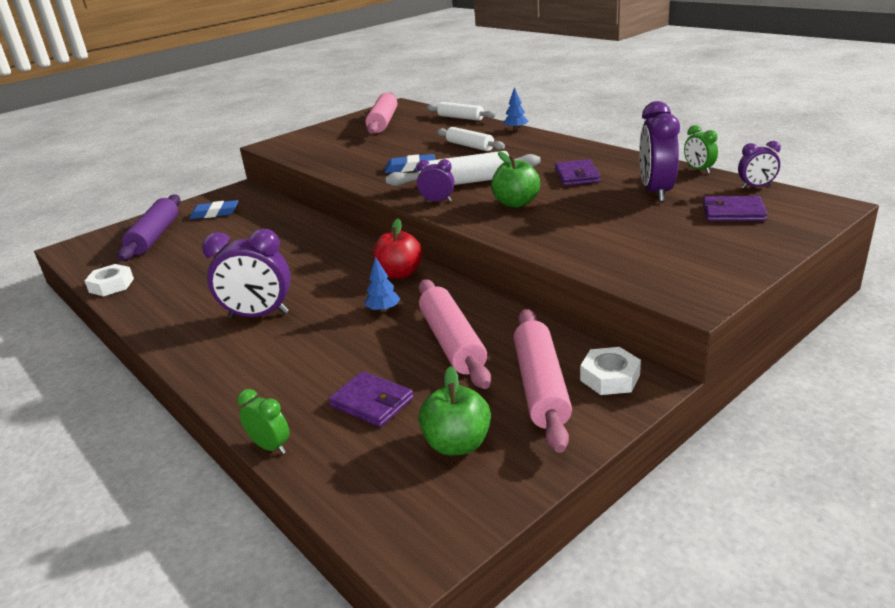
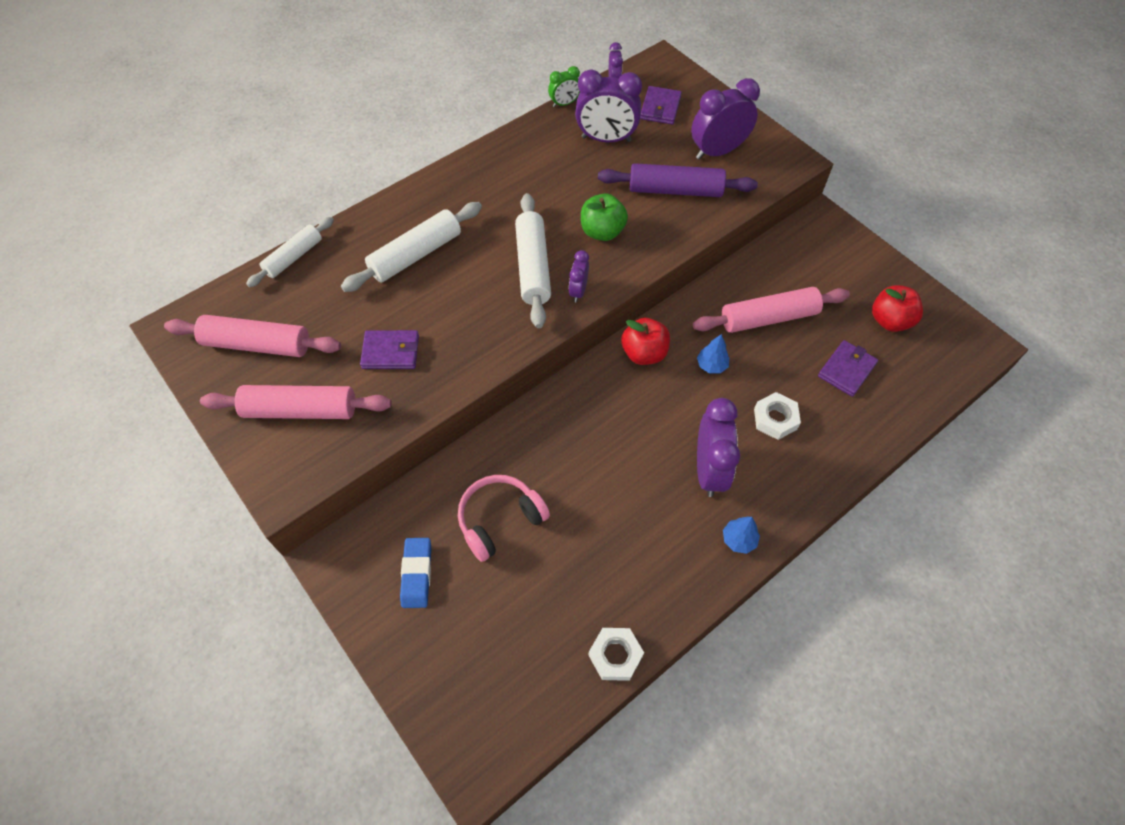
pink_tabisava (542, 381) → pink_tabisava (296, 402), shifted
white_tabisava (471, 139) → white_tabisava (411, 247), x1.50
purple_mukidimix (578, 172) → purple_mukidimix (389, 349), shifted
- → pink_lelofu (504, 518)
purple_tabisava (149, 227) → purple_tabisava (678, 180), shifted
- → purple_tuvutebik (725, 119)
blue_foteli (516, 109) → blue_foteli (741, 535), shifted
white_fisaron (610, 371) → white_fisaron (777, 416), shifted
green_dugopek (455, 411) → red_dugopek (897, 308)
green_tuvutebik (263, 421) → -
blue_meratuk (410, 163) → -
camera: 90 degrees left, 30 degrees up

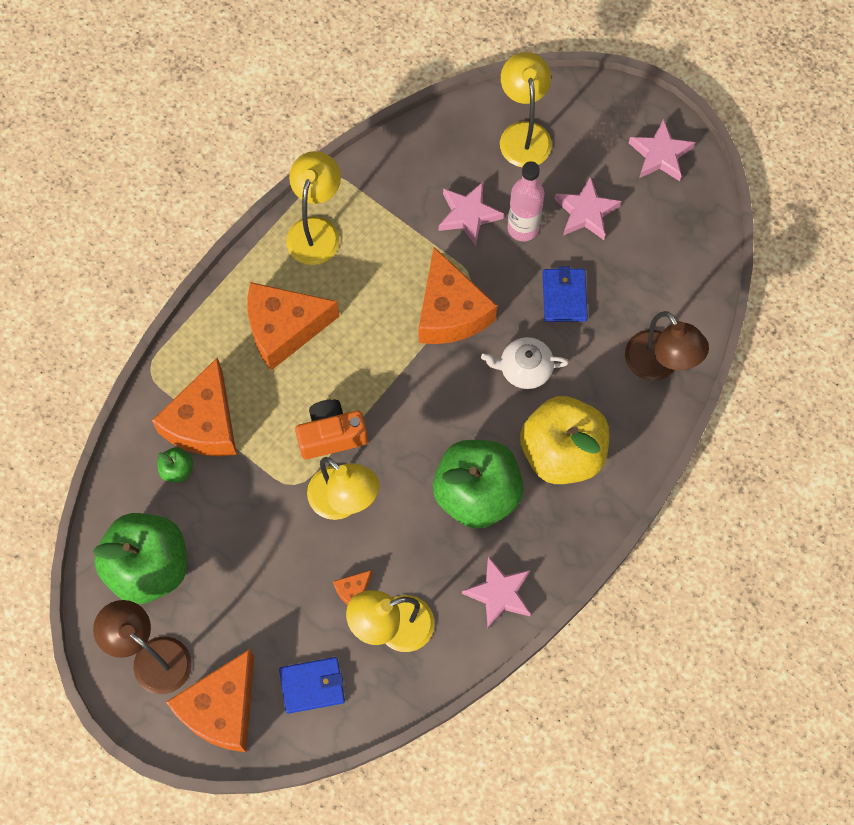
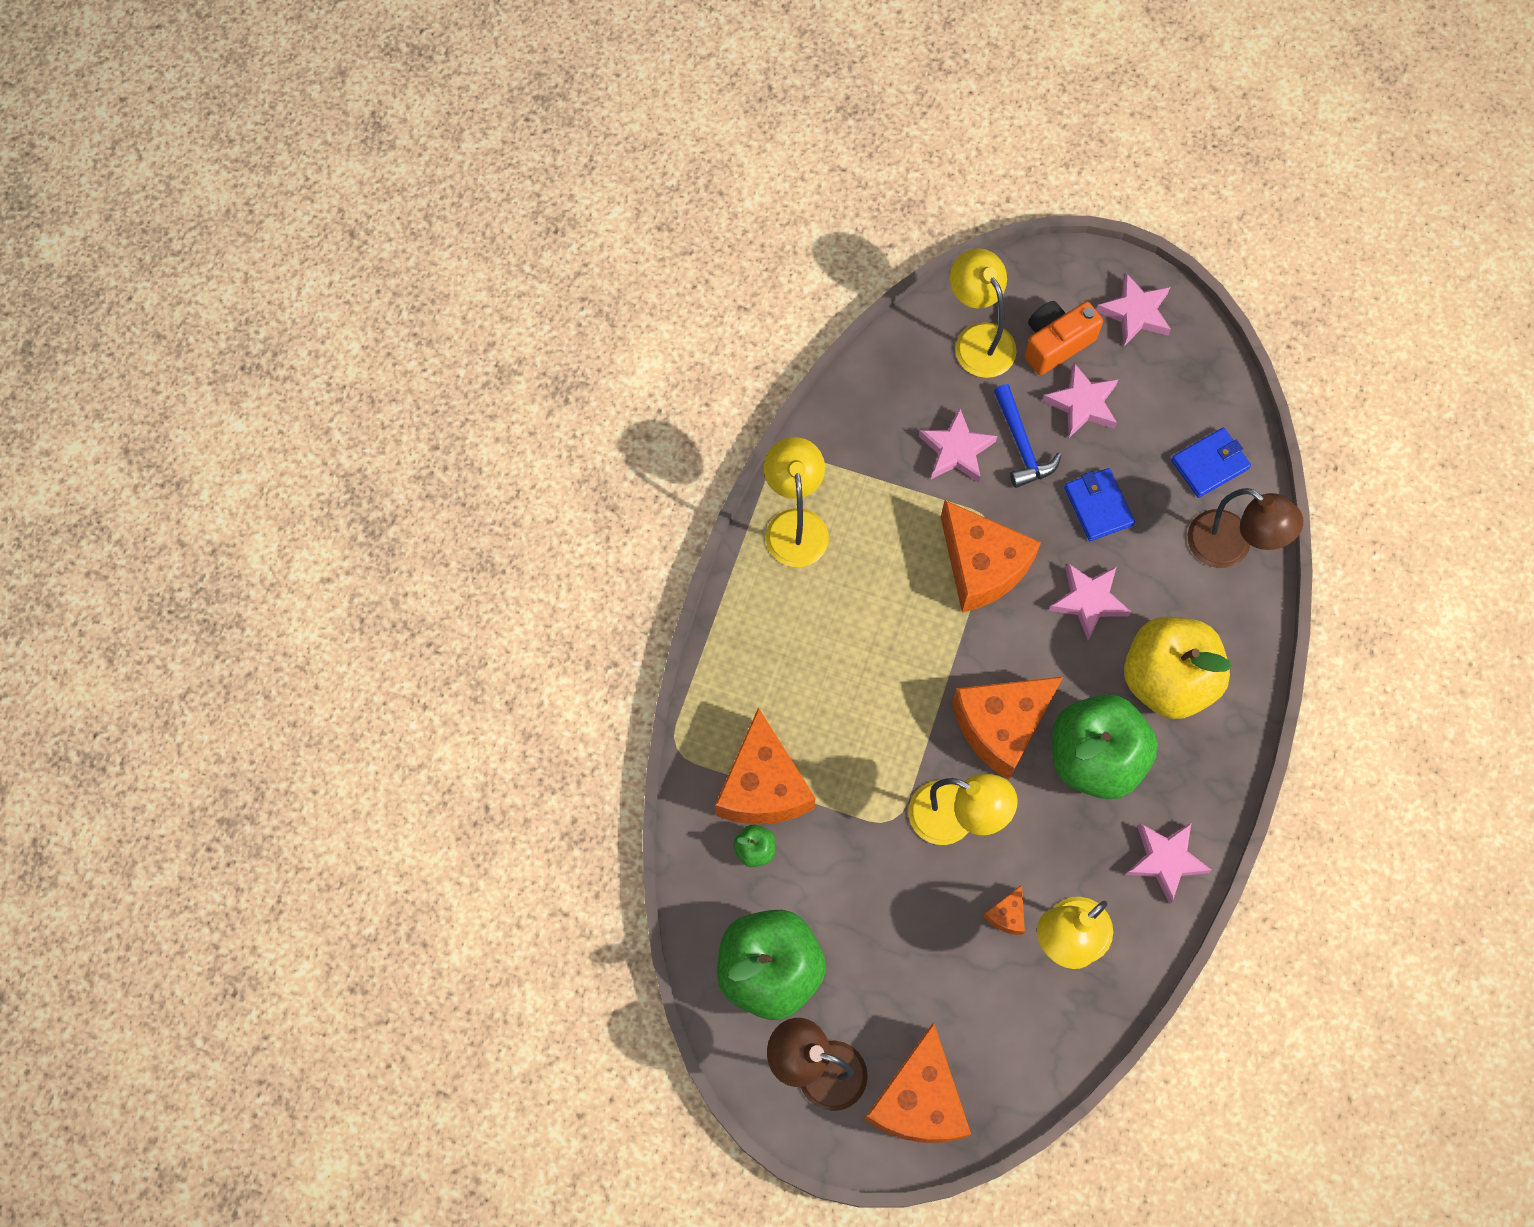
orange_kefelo (293, 326) → orange_kefelo (1007, 728), shifted
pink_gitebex (526, 201) → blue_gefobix (1027, 436)
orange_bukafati (331, 429) → orange_bukafati (1063, 338), shifted
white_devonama (525, 363) → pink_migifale (1090, 601)
blue_mukidimix (312, 685) → blue_mukidimix (1211, 463), shifted
camera: 20 degrees left, 0 degrees up

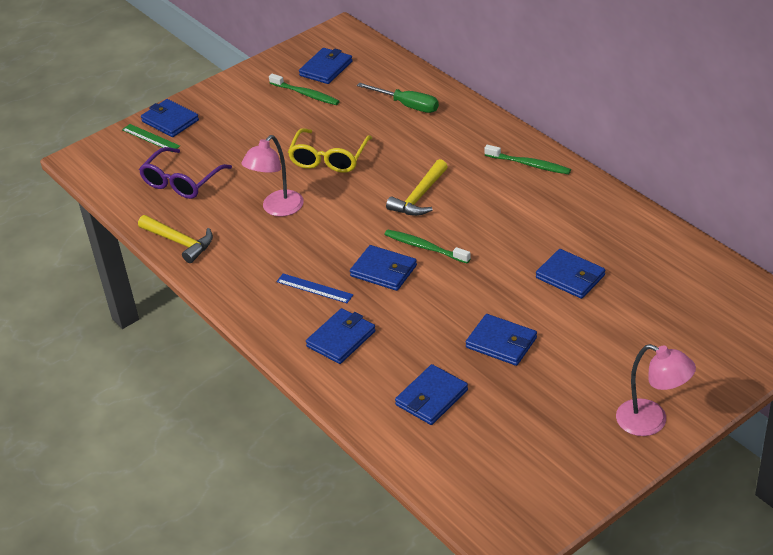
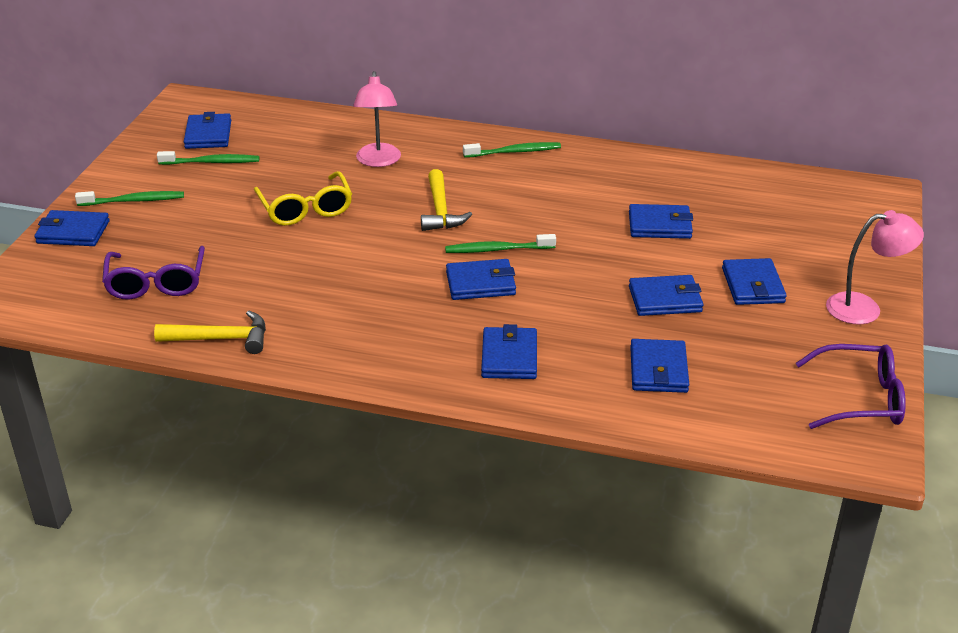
- → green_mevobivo (129, 198)
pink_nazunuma (272, 176) → pink_nazunuma (377, 119), shifted
- → blue_mukidimix (754, 281)
- → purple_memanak (851, 386)
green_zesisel (151, 136) → -
blue_zesisel (315, 288) → -
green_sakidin (398, 97) → -
camera: 40 degrees left, 5 degrees down

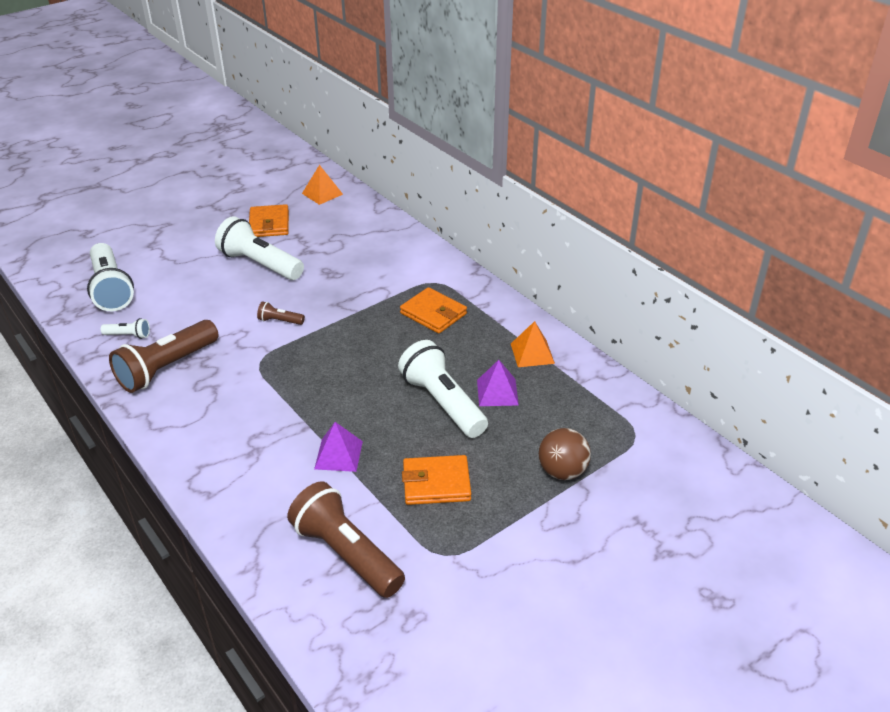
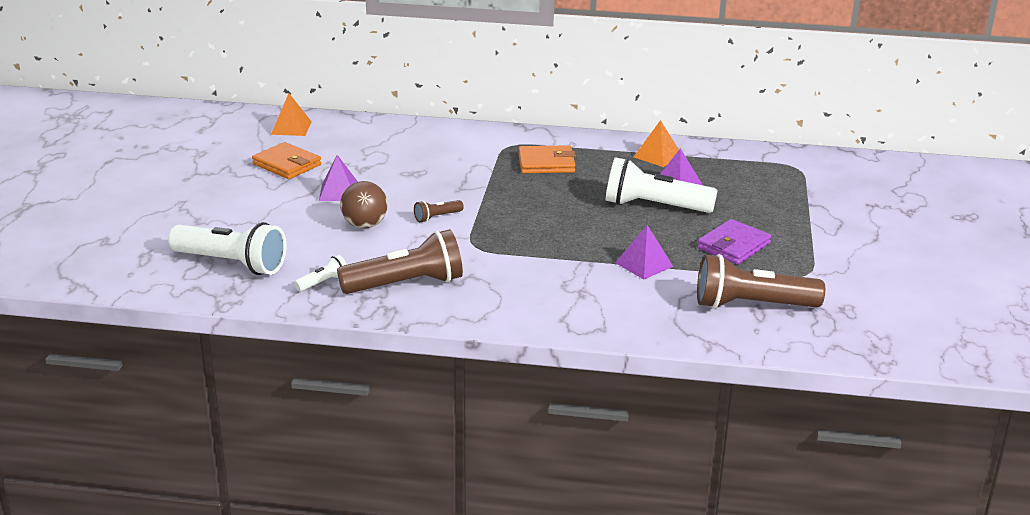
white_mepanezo (259, 248) → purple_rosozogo (338, 178)
brown_mepanezo (163, 356) → brown_mepanezo (400, 261), 105 degrees counterclockwise
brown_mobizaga (565, 454) → brown_mobizaga (364, 204), shifted
orange_mukidimix (436, 480) → purple_mukidimix (734, 241)
camera: 45 degrees left, 10 degrees down

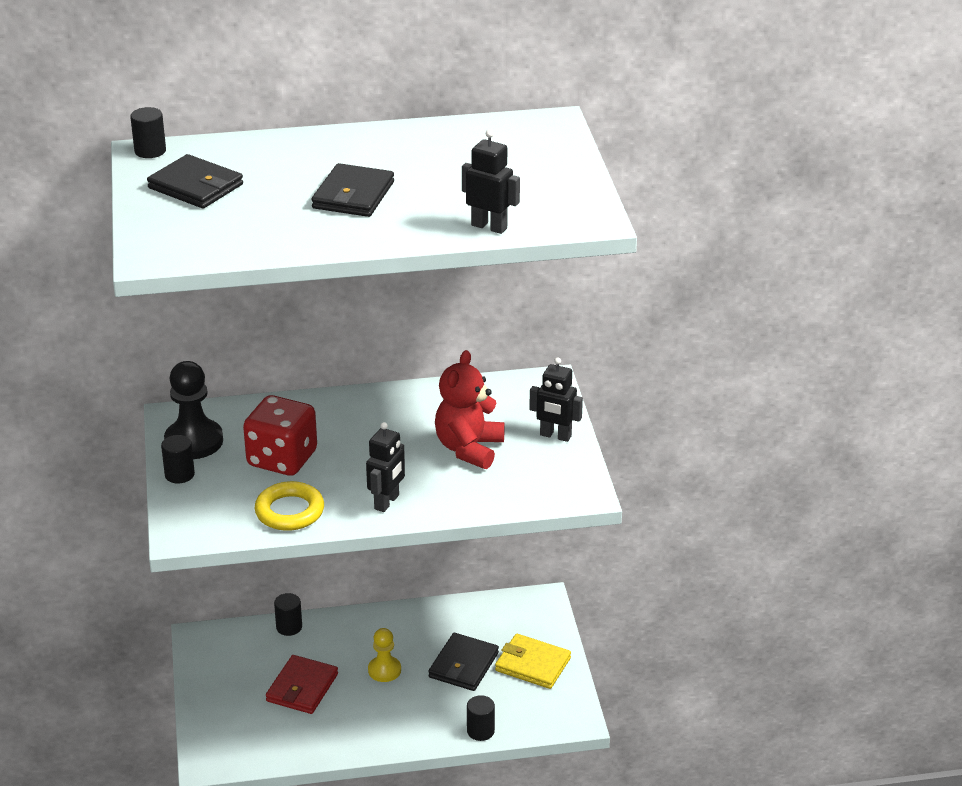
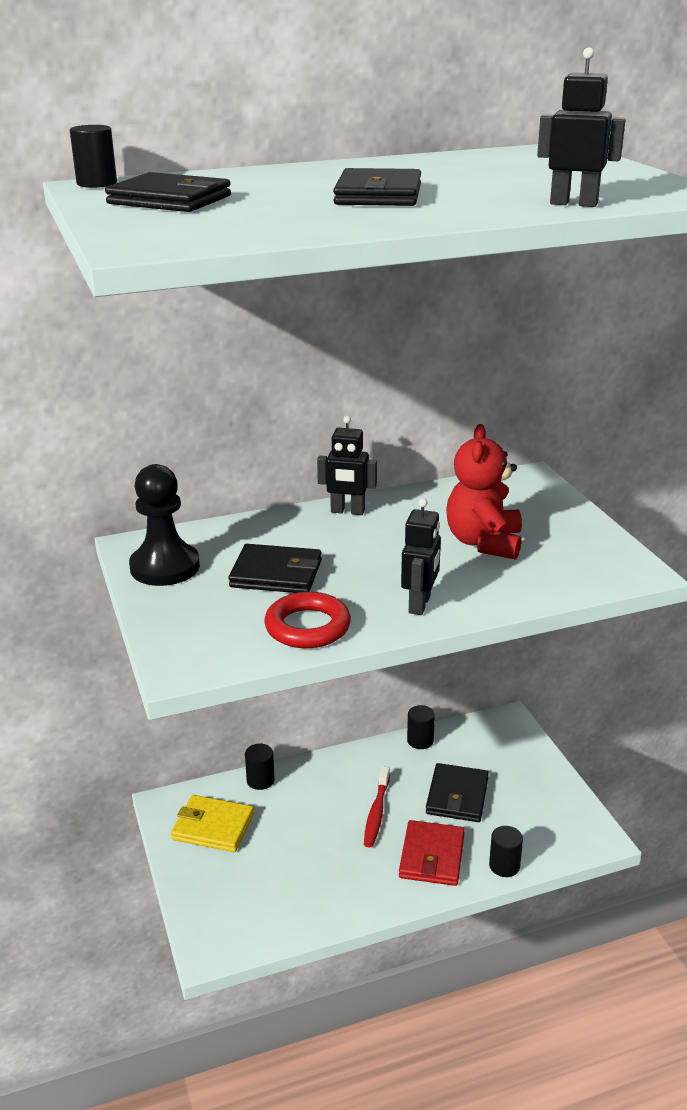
yellow_mukidimix (533, 661) → yellow_mukidimix (212, 823), shifted
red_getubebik (280, 435) → black_mukidimix (275, 568)
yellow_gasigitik (289, 506) → red_gasigitik (307, 620)
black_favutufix (556, 400) → black_favutufix (347, 465), shifted
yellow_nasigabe (384, 655) → red_mevobivo (377, 806)
red_mukidimix (302, 684) → red_mukidimix (432, 853), shifted
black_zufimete (178, 459) → black_zufimete (421, 727), shifted
camera: 10 degrees left, 5 degrees down

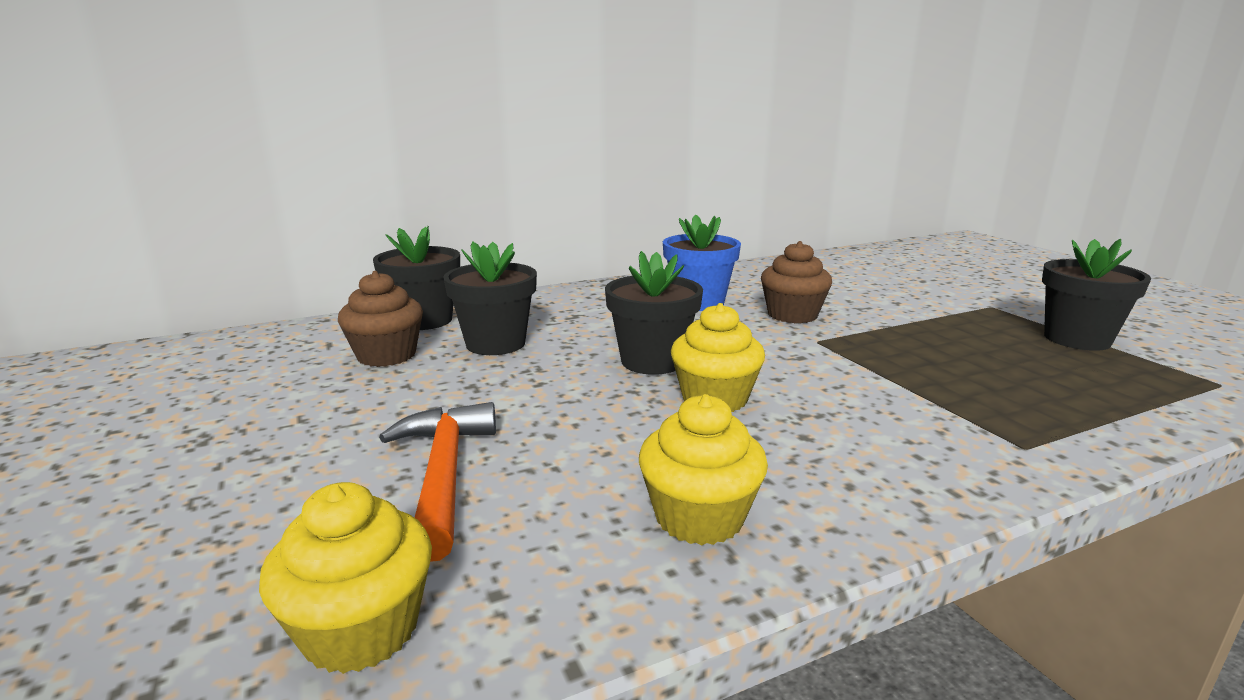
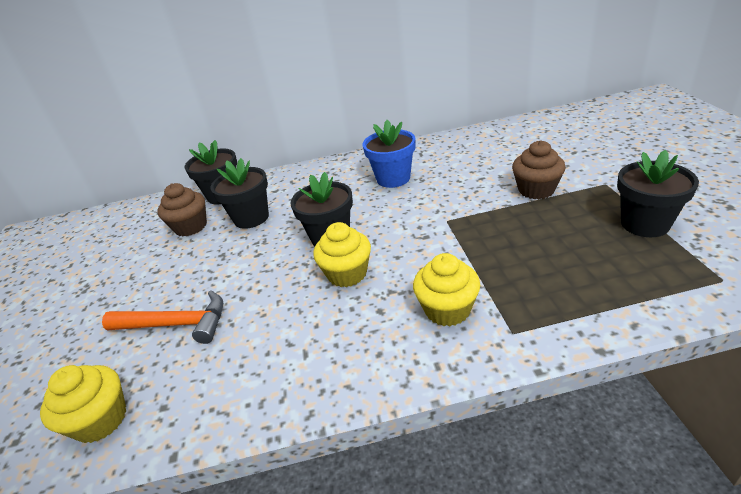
orange_gefobix (437, 482) → orange_gefobix (162, 317), 90 degrees clockwise
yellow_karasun (703, 469) → yellow_karasun (446, 289), shifted
brown_karasun (796, 282) → brown_karasun (539, 169), shifted
camera: 20 degrees right, 15 degrees up

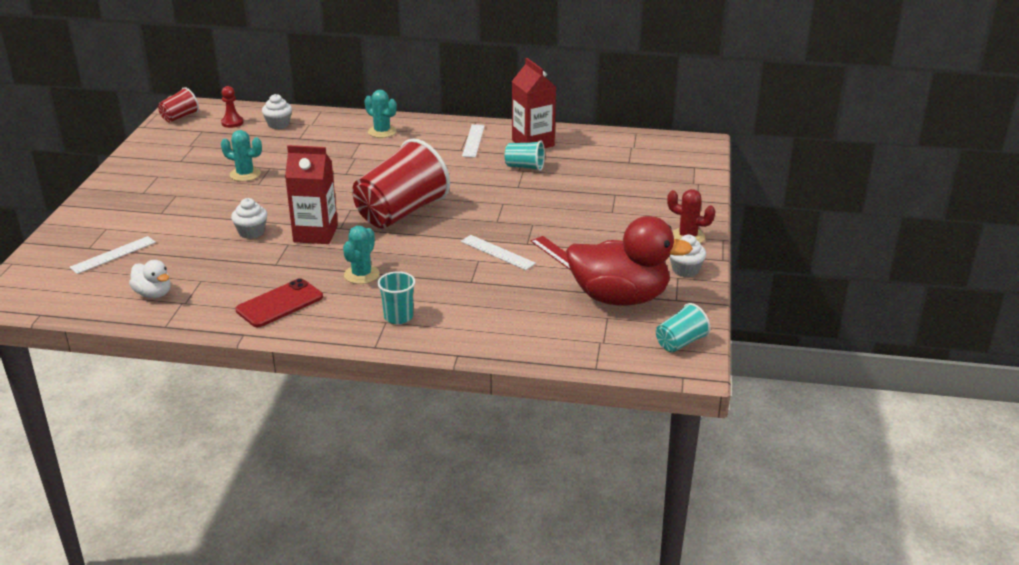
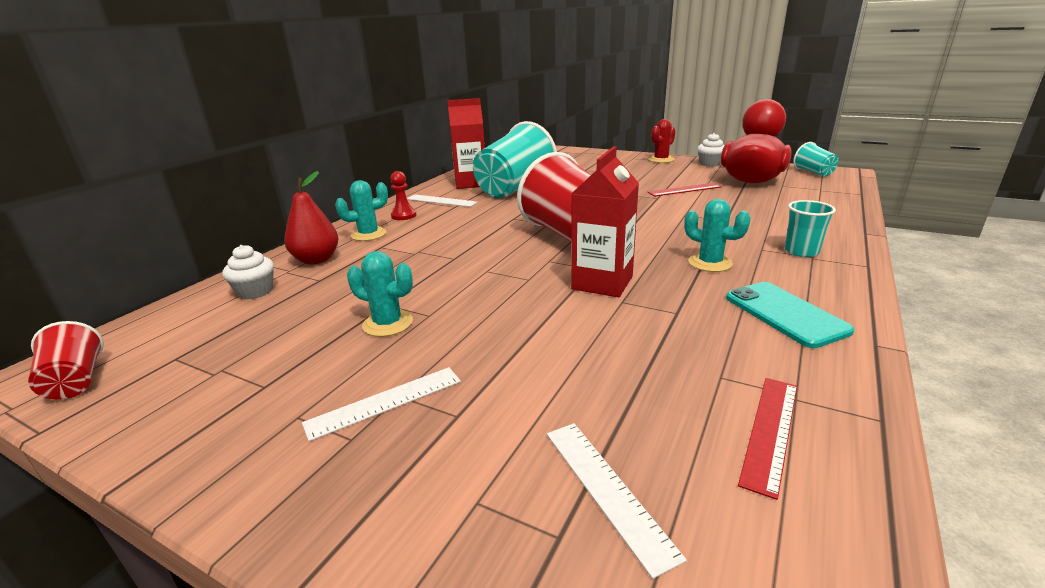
- → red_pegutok (311, 217)
white_zesisel (498, 252) → white_zesisel (381, 404), shifted
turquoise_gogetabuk (241, 155) → turquoise_gogetabuk (380, 294), 75 degrees clockwise
red_nasigabe (232, 107) → red_nasigabe (403, 195), shifted
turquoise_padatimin (525, 156) → turquoise_padatimin (515, 159), x2.13
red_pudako (279, 302) → turquoise_pudako (790, 315)
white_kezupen (150, 279) → red_zesisel (767, 439)
white_karasun (249, 218) → -
camera: 70 degrees left, 5 degrees down

